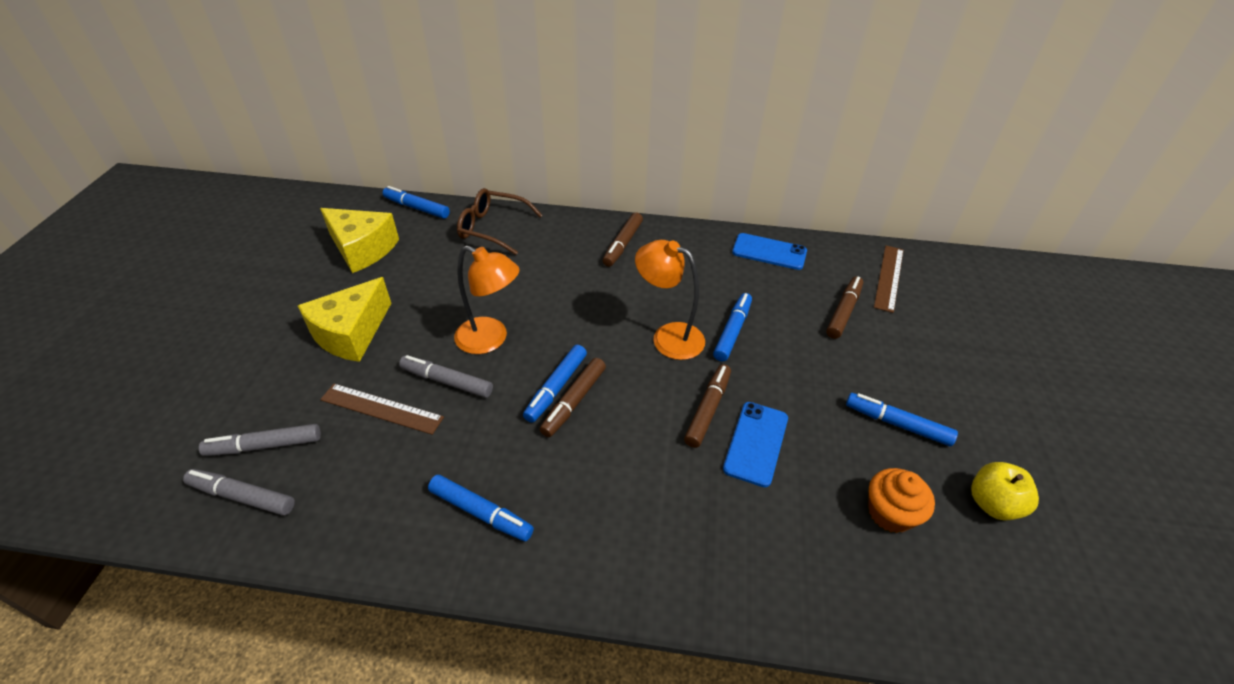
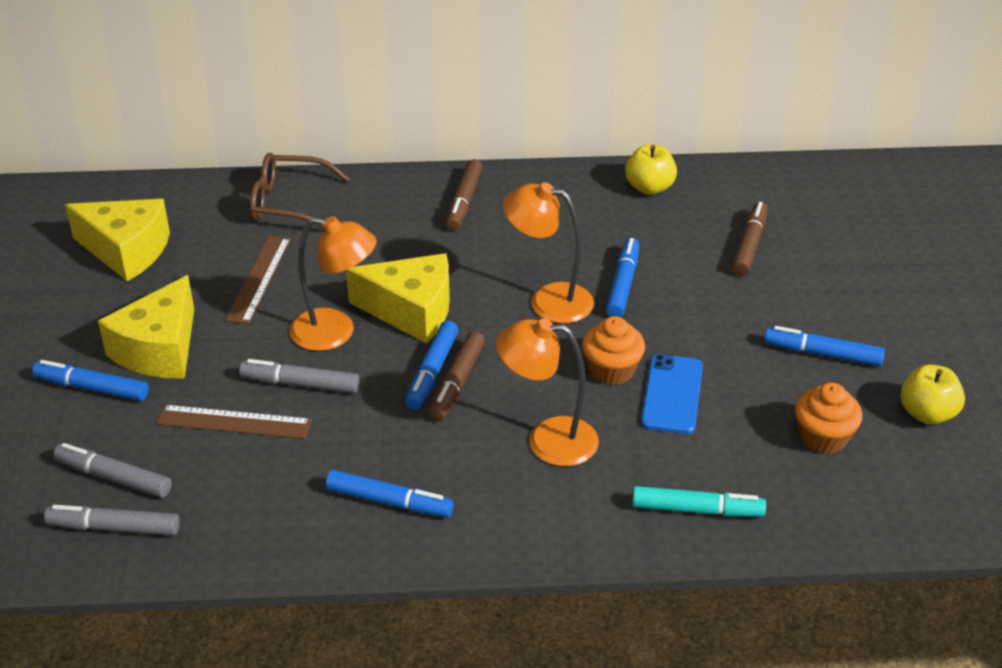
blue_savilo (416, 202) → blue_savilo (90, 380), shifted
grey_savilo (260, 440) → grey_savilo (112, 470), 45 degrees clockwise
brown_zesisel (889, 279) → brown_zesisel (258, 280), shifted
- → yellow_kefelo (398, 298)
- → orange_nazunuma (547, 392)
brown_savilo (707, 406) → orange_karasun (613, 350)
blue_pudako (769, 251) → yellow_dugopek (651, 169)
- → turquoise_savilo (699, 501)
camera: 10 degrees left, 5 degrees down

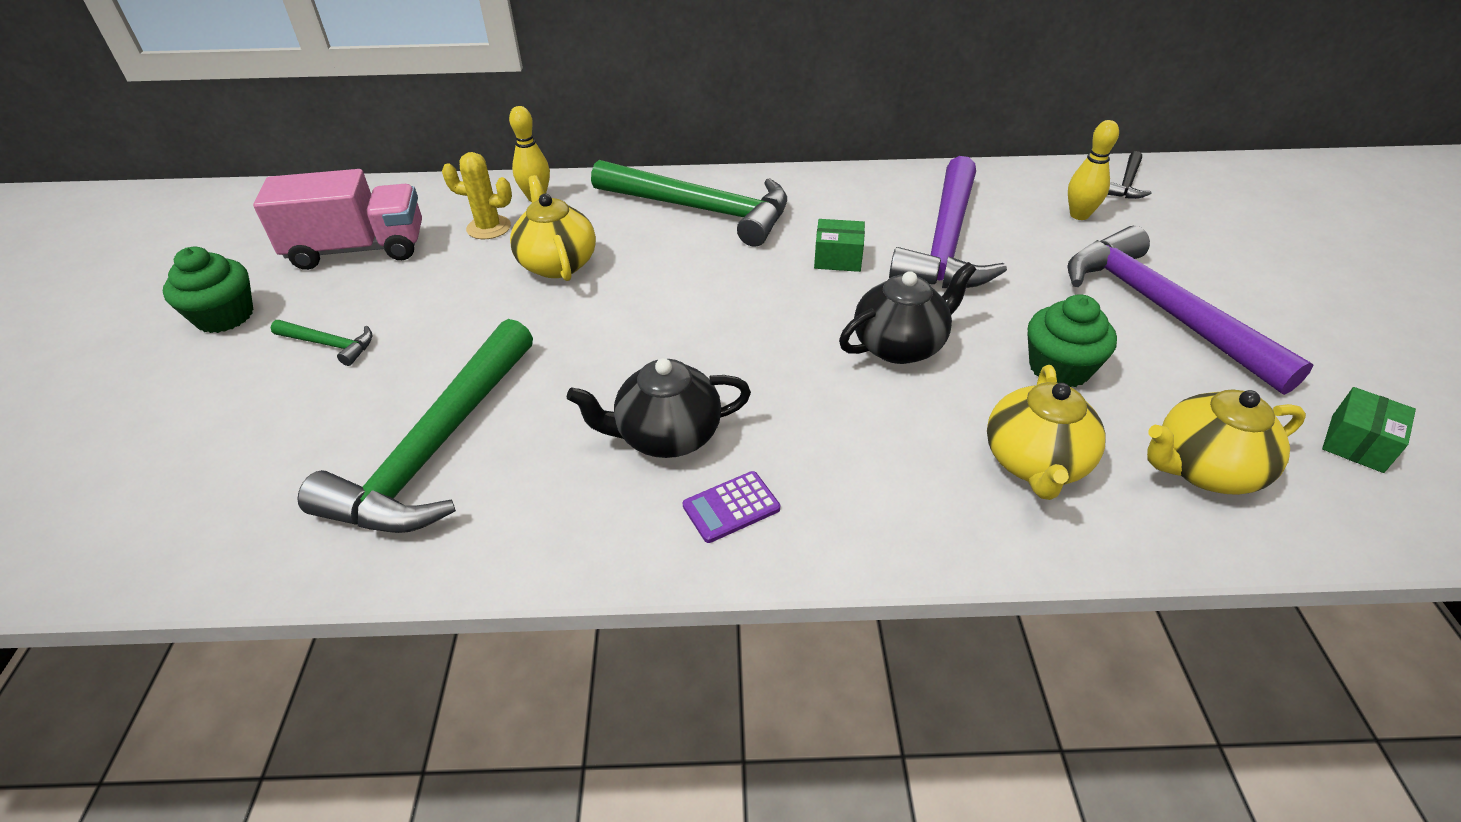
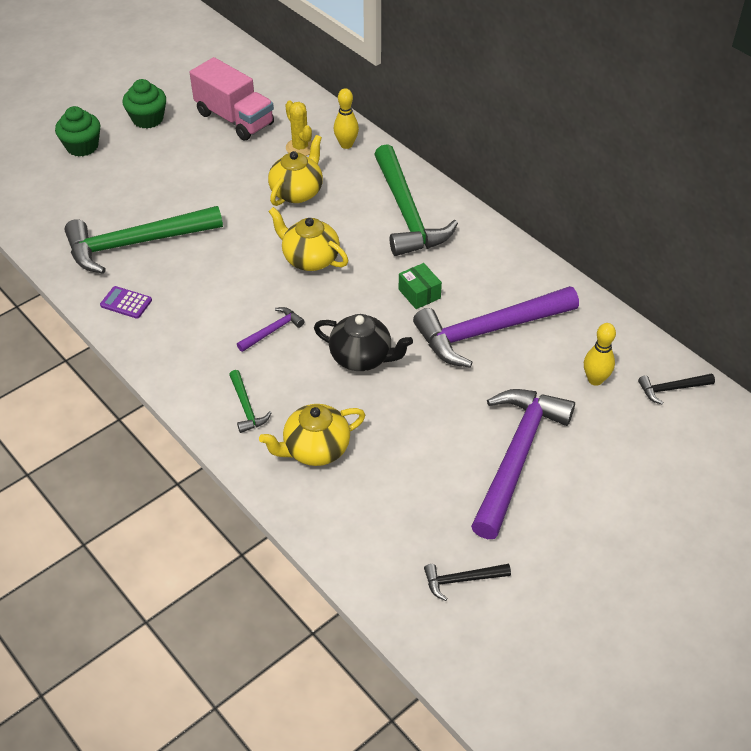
green_karasun (1072, 340) → green_karasun (77, 131), shifted
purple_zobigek (731, 507) → purple_zobigek (126, 302), shifted
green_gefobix (321, 343) → green_gefobix (250, 401), shifted
- → purple_gefobix (271, 329)
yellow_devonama (1226, 442) → yellow_devonama (308, 239), shifted
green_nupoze (1369, 430) → black_gefobix (467, 582)
black_devonama (659, 408) → -
camera: 50 degrees right, 5 degrees up

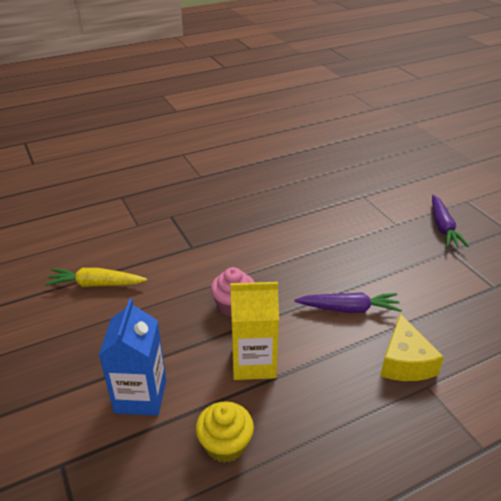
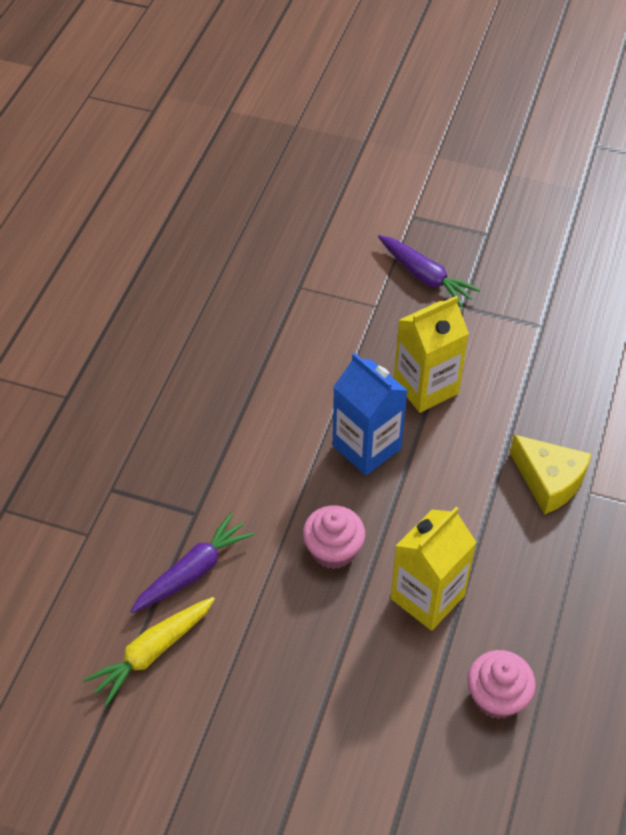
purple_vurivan (348, 302) → purple_vurivan (192, 562), shifted
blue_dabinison (132, 357) → blue_dabinison (370, 414), shifted
- → yellow_dabinison (431, 354)
yellow_karasun (225, 432) → pink_karasun (501, 684)
camera: 45 degrees left, 15 degrees up

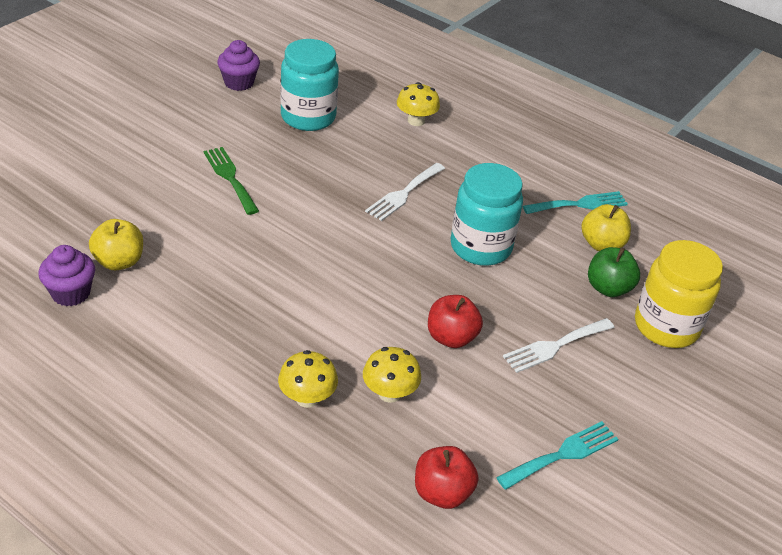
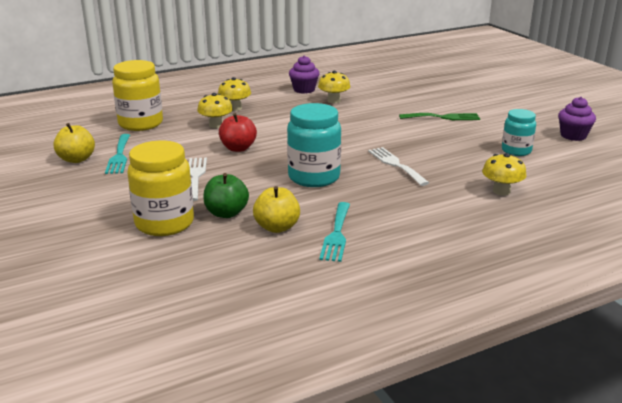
yellow_dugopek (116, 244) → yellow_dugopek (74, 143), shifted
red_dugopek (446, 477) → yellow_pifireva (137, 95)
purple_karasun (67, 275) → purple_karasun (304, 74), shifted
- → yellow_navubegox (334, 87)
turquoise_pifireva (309, 85) → turquoise_pifireva (519, 132), x0.61
camera: 120 degrees right, 15 degrees down

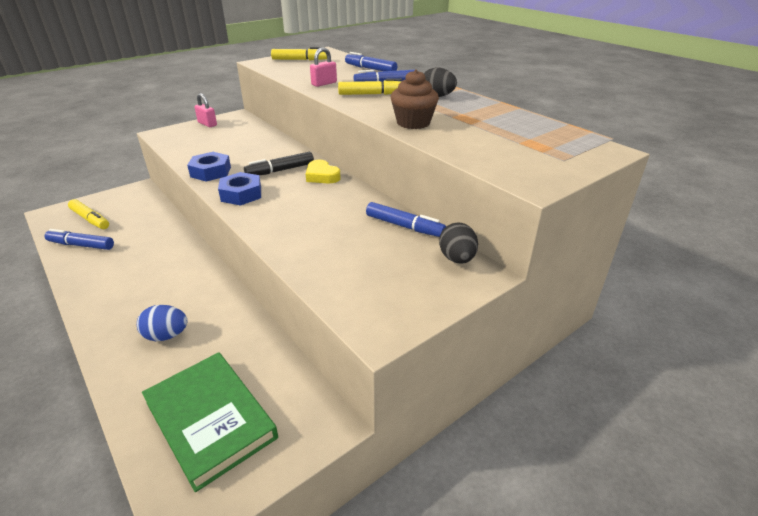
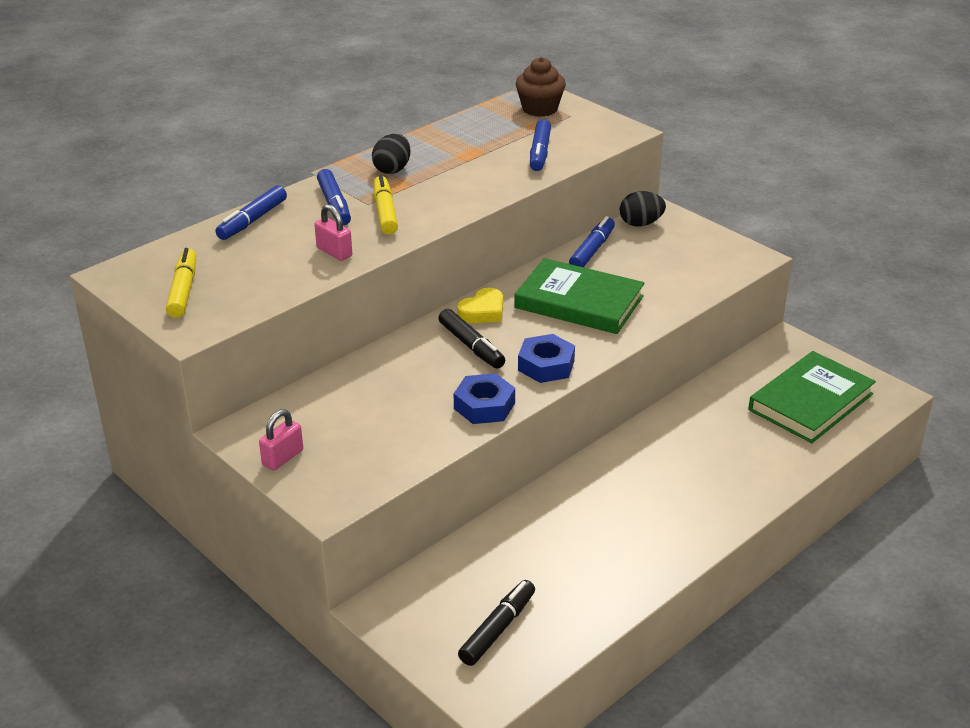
yellow_savilo (88, 214) → black_savilo (496, 623)
- → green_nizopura (579, 296)
brown_karasun (415, 99) → brown_karasun (541, 87), shifted
blue_savilo (79, 239) → blue_savilo (540, 145), shifted
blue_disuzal (162, 323) → -
camera: 95 degrees left, 0 degrees up

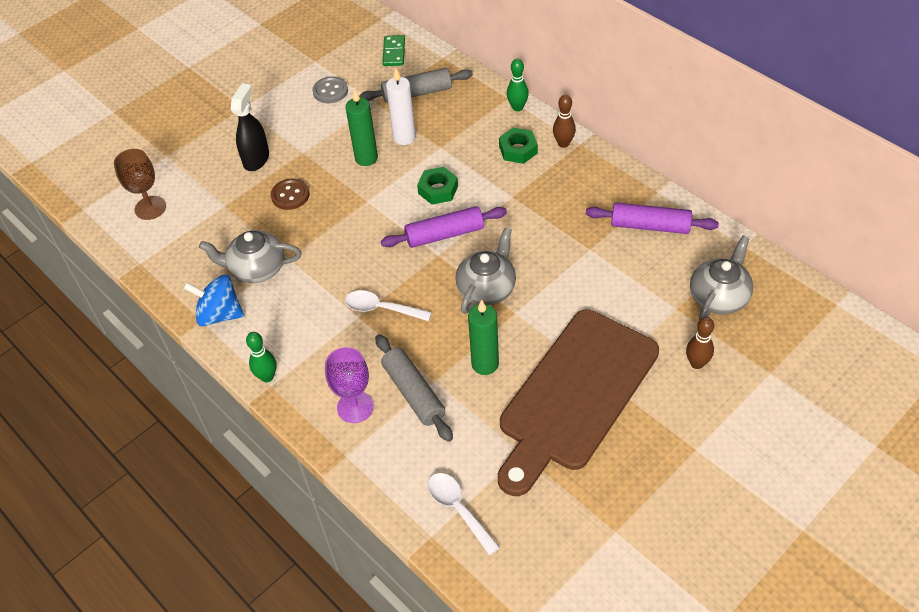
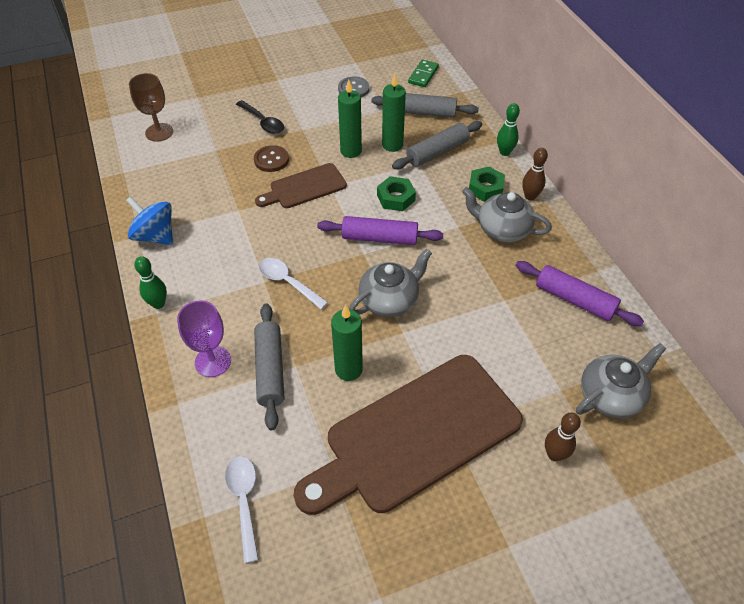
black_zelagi (250, 127) → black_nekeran (260, 117)
- → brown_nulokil (301, 185)
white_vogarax (401, 106) → green_vogarax (394, 113)
- → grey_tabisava (437, 145)
grey_devonama (250, 256) → grey_devonama (507, 214), shifted
camera: 20 degrees right, 0 degrees up

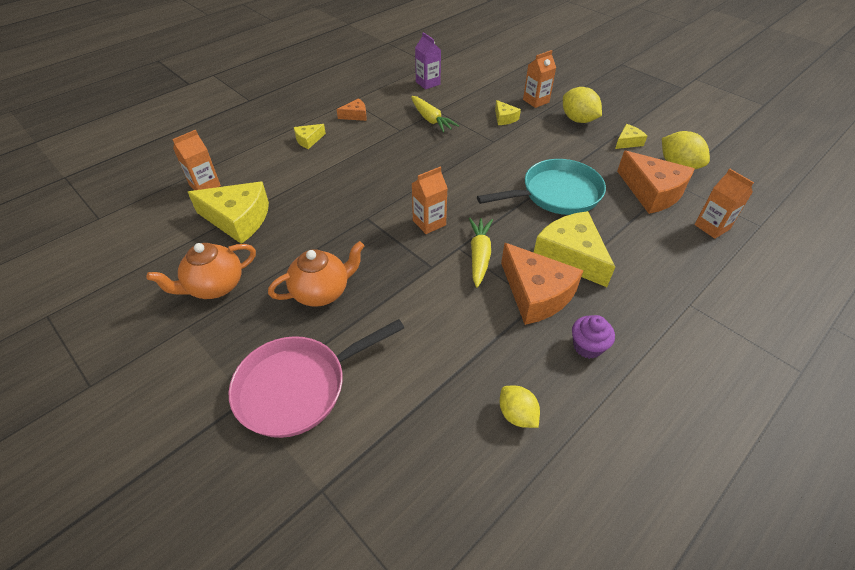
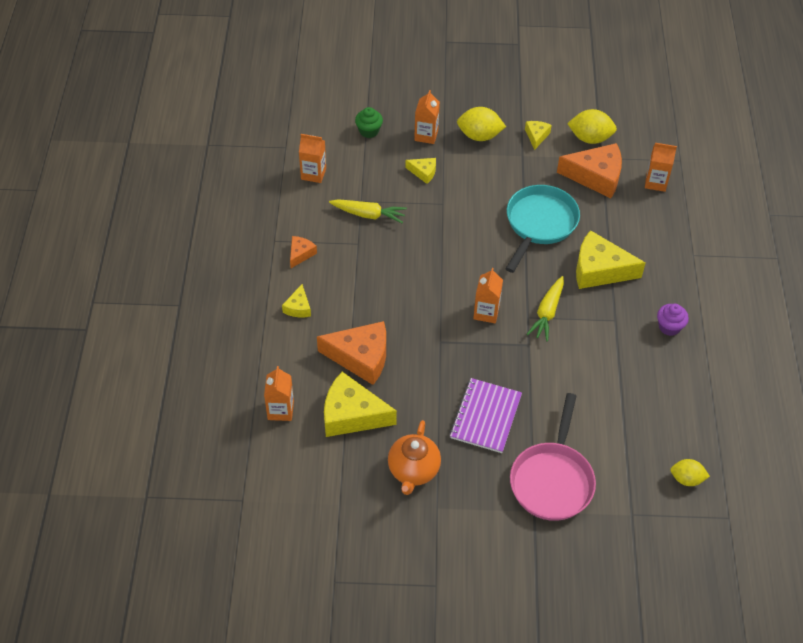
purple_dabinison (428, 60) → orange_dabinison (312, 158)
orange_kefelo (542, 284) → orange_kefelo (351, 353), shifted
yellow_kefelo (228, 213) → yellow_kefelo (360, 404), 135 degrees counterclockwise
- → green_karasun (369, 122)
orange_devonama (316, 274) → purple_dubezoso (486, 415)
yellow_vurivan (481, 253) → yellow_vurivan (545, 308), 120 degrees counterclockwise
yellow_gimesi (520, 407) → yellow_gimesi (690, 472), shifted
camera: 45 degrees left, 5 degrees up

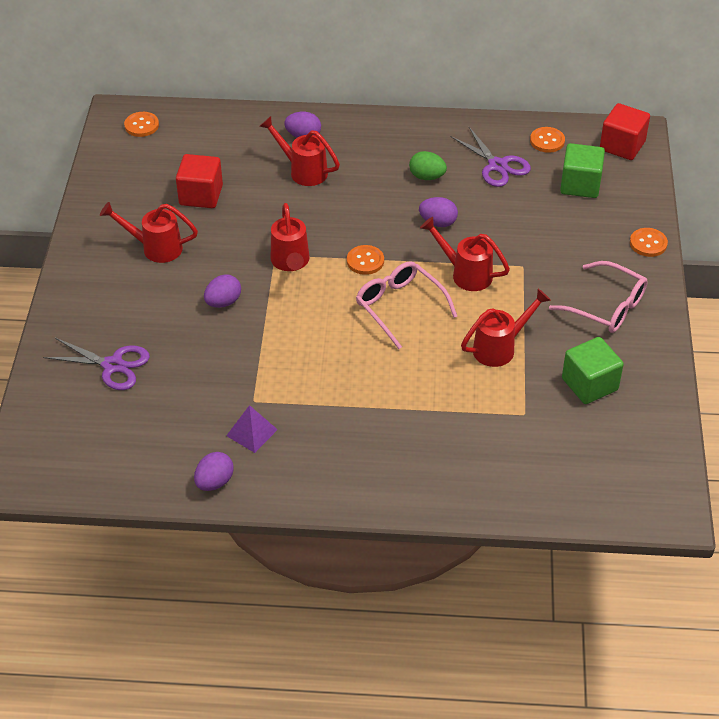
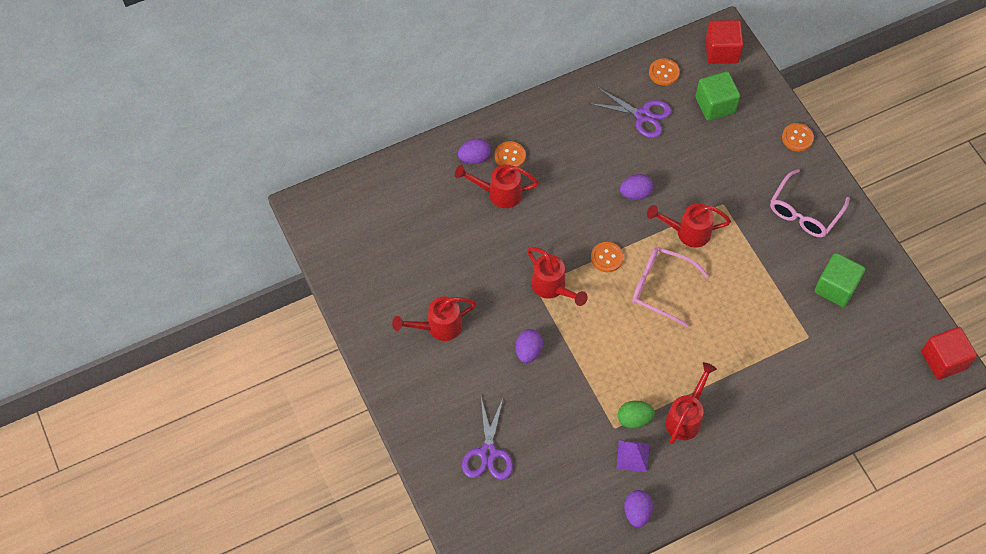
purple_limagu (96, 364) → purple_limagu (487, 438), 105 degrees clockwise
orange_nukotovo (141, 124) → orange_nukotovo (510, 154), shifted
green_disuzal (428, 165) → green_disuzal (636, 415), shifted
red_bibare (506, 328) → red_bibare (691, 403), shifted
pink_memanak (598, 297) → pink_memanak (810, 203), 120 degrees clockwise
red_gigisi (199, 181) → red_gigisi (949, 353), shifted
camera: 30 degrees left, 15 degrees up

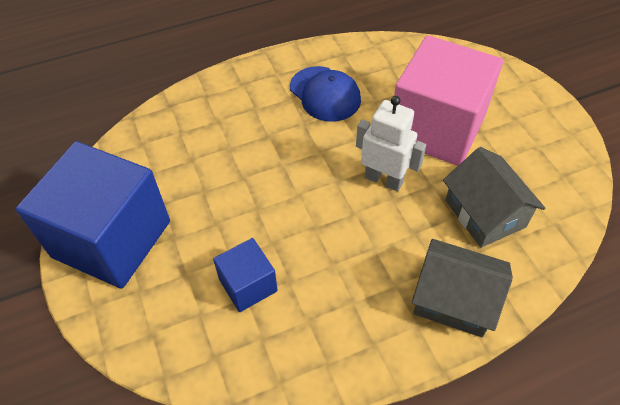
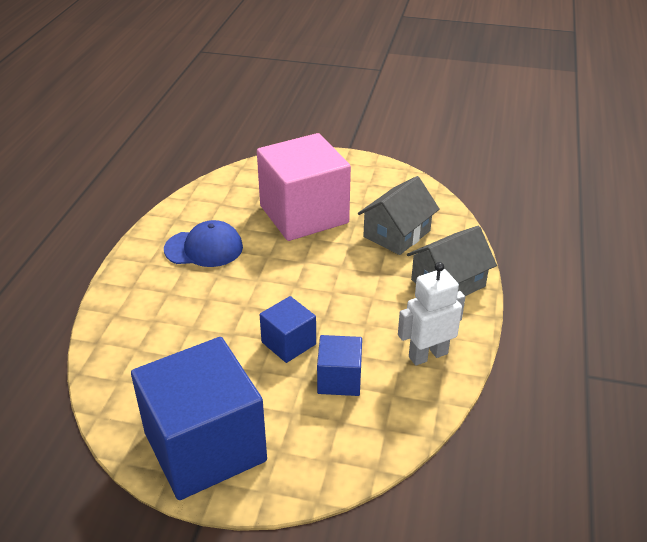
- → blue_gigisi (288, 329)
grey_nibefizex (494, 197) → grey_nibefizex (399, 215), 60 degrees counterclockwise
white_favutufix (391, 143) → white_favutufix (431, 314), shifted
camera: 55 degrees left, 15 degrees down

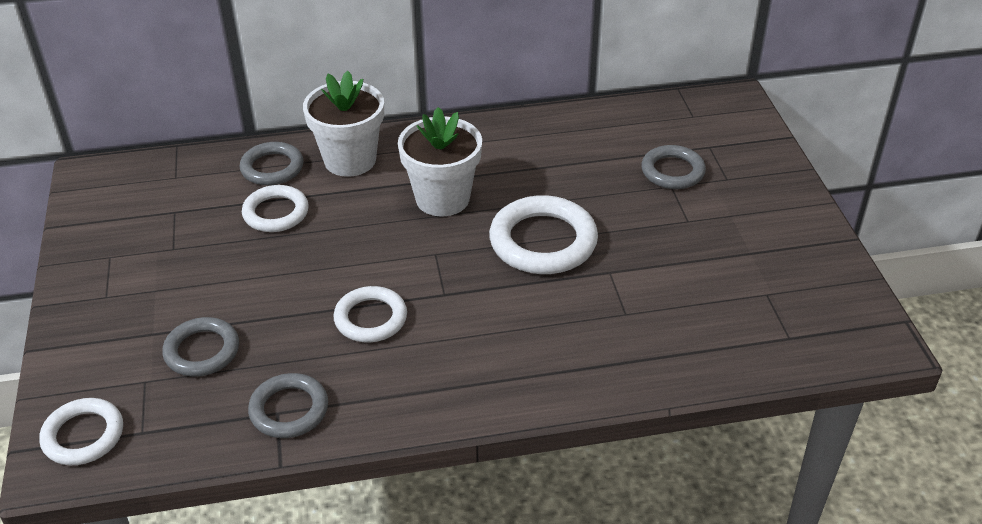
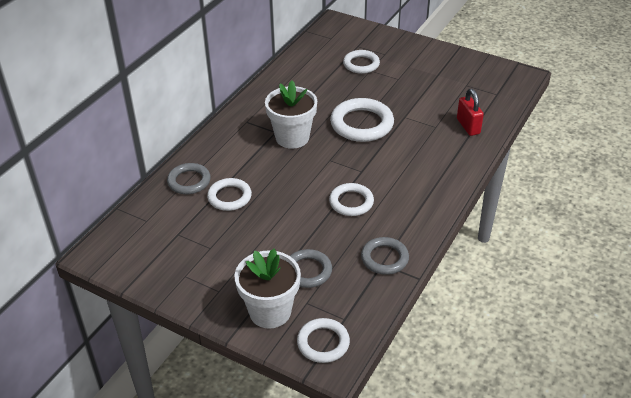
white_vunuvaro (343, 124) → white_vunuvaro (268, 288), shifted
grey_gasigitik (673, 167) → white_gasigitik (361, 62)
- → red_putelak (470, 112)
camera: 50 degrees left, 0 degrees up

